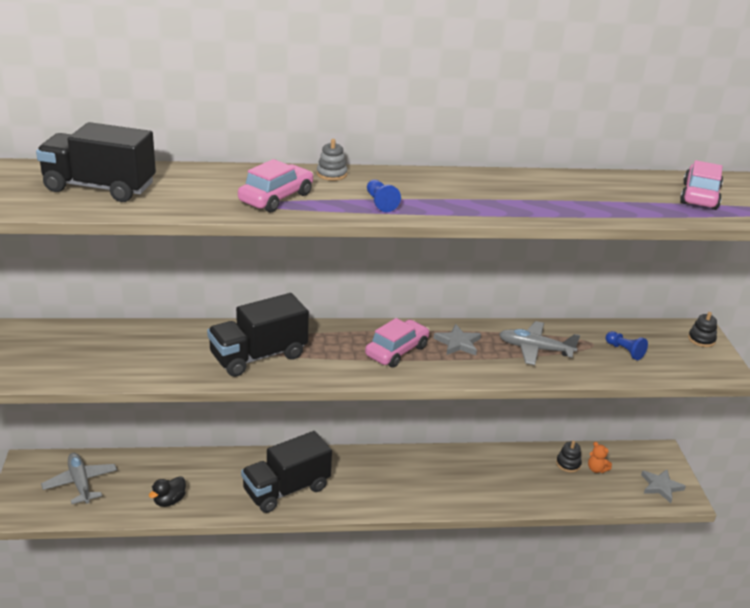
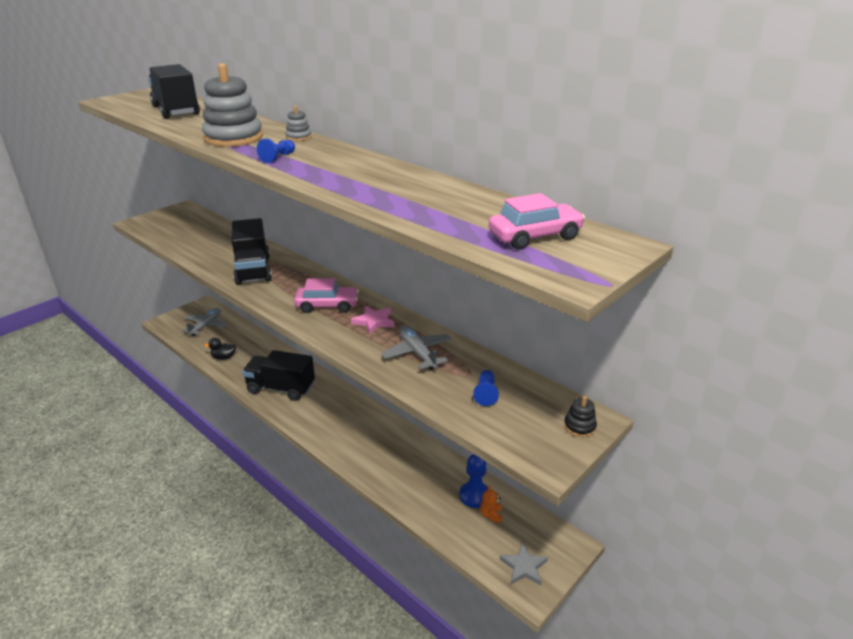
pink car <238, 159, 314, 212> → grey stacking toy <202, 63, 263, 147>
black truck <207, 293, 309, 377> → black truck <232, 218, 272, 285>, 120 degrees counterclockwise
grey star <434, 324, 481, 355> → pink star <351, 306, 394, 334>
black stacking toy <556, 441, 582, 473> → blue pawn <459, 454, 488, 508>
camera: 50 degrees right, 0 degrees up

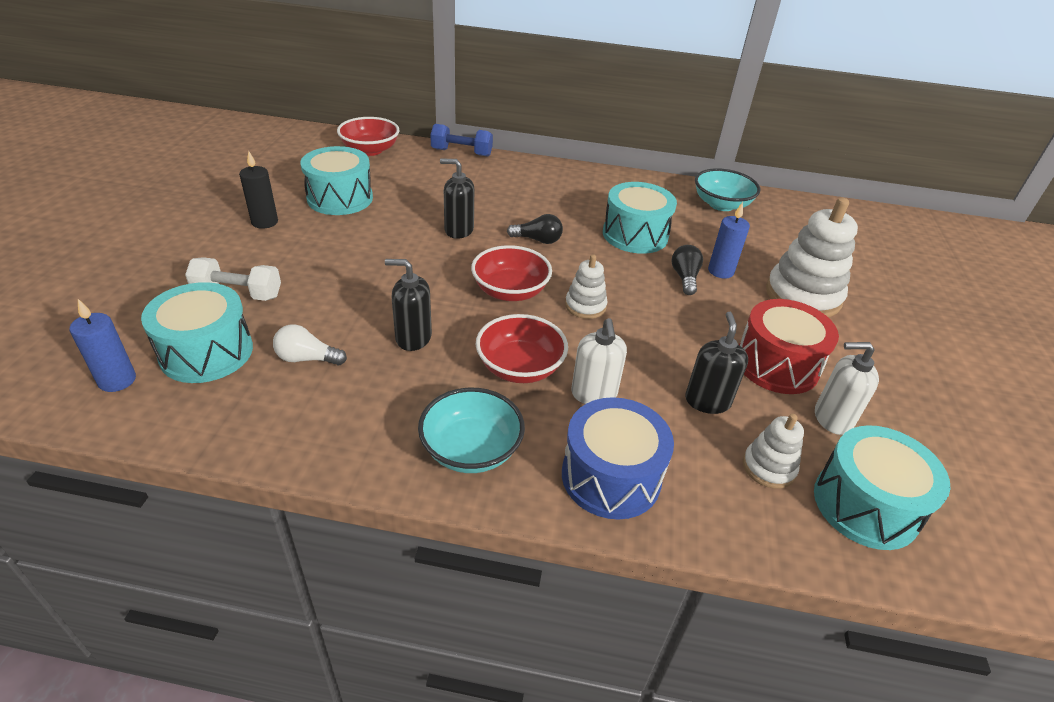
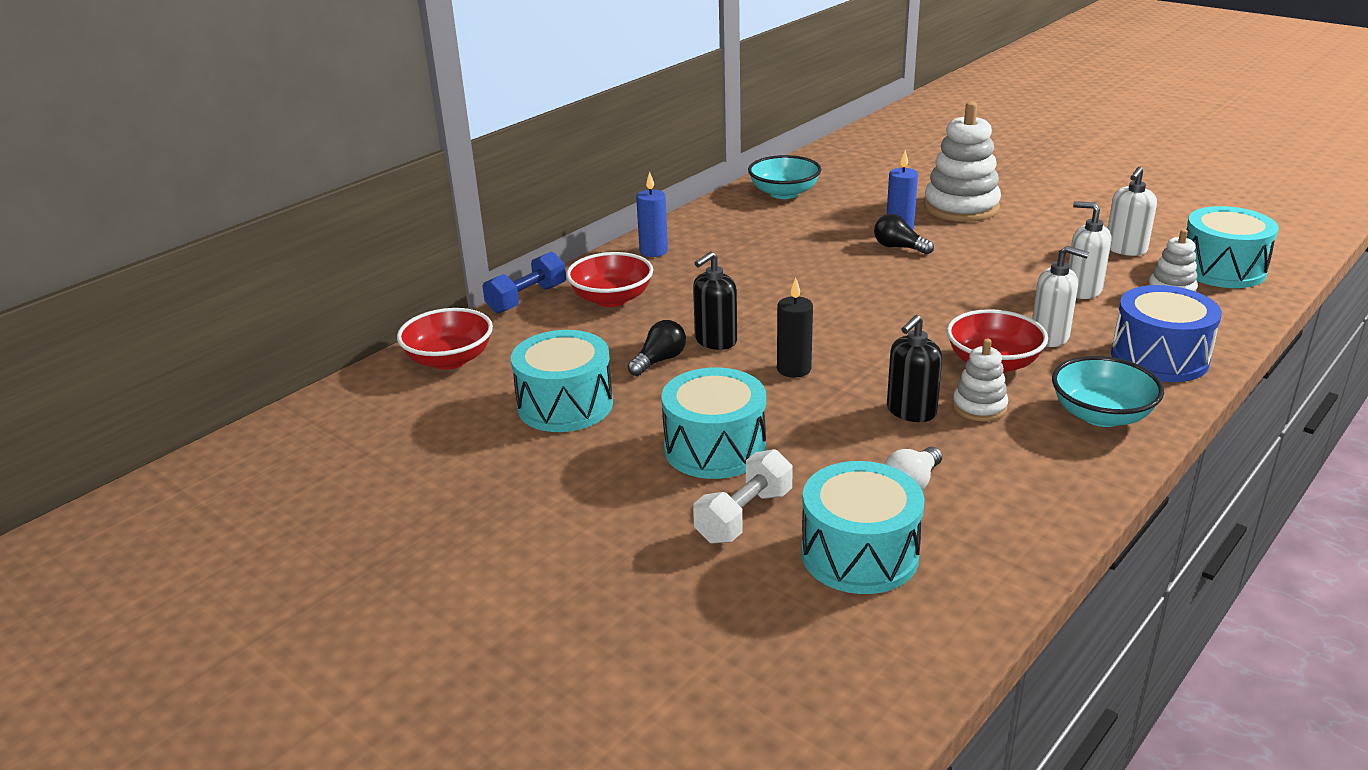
black candle <239, 151, 278, 229> → black candle <777, 277, 813, 378>, relocated
turquoise drum <603, 182, 677, 254> → turquoise drum <661, 367, 766, 479>, relocated
black light bulb <507, 214, 563, 244> → black light bulb <628, 320, 686, 376>, relocated
red bowl <471, 245, 552, 301> → red bowl <566, 252, 653, 307>, relocated
white stacking toy <565, 254, 607, 319> → white stacking toy <953, 339, 1008, 422>, relocated
blue candle <69, 299, 136, 392> → blue candle <636, 171, 668, 257>, relocated
red drum <739, 299, 839, 394> → -
black soap dispenser <685, 312, 748, 414> → white soap dispenser <1069, 201, 1111, 299>
camera: 55 degrees left, 10 degrees down

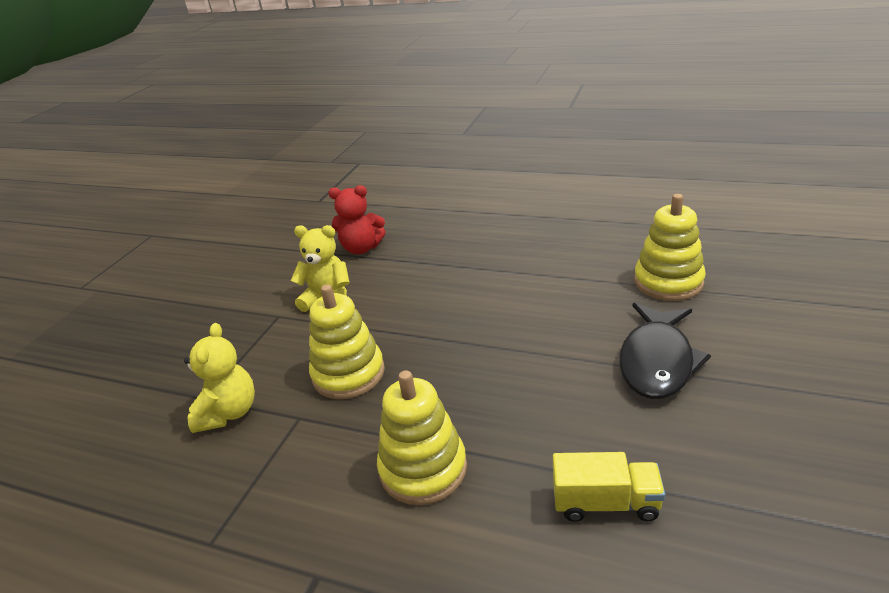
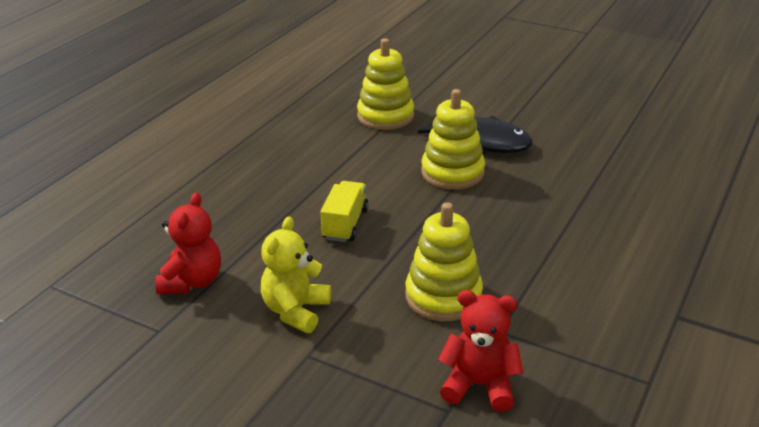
yellow teddy bear <184, 323, 255, 433> → red teddy bear <438, 290, 523, 412>
yellow stacking toy <377, 370, 467, 505> → yellow stacking toy <421, 89, 485, 190>, relocated
yellow truck <553, 452, 665, 522> → yellow truck <320, 181, 369, 242>, relocated
camera: 85 degrees left, 0 degrees up

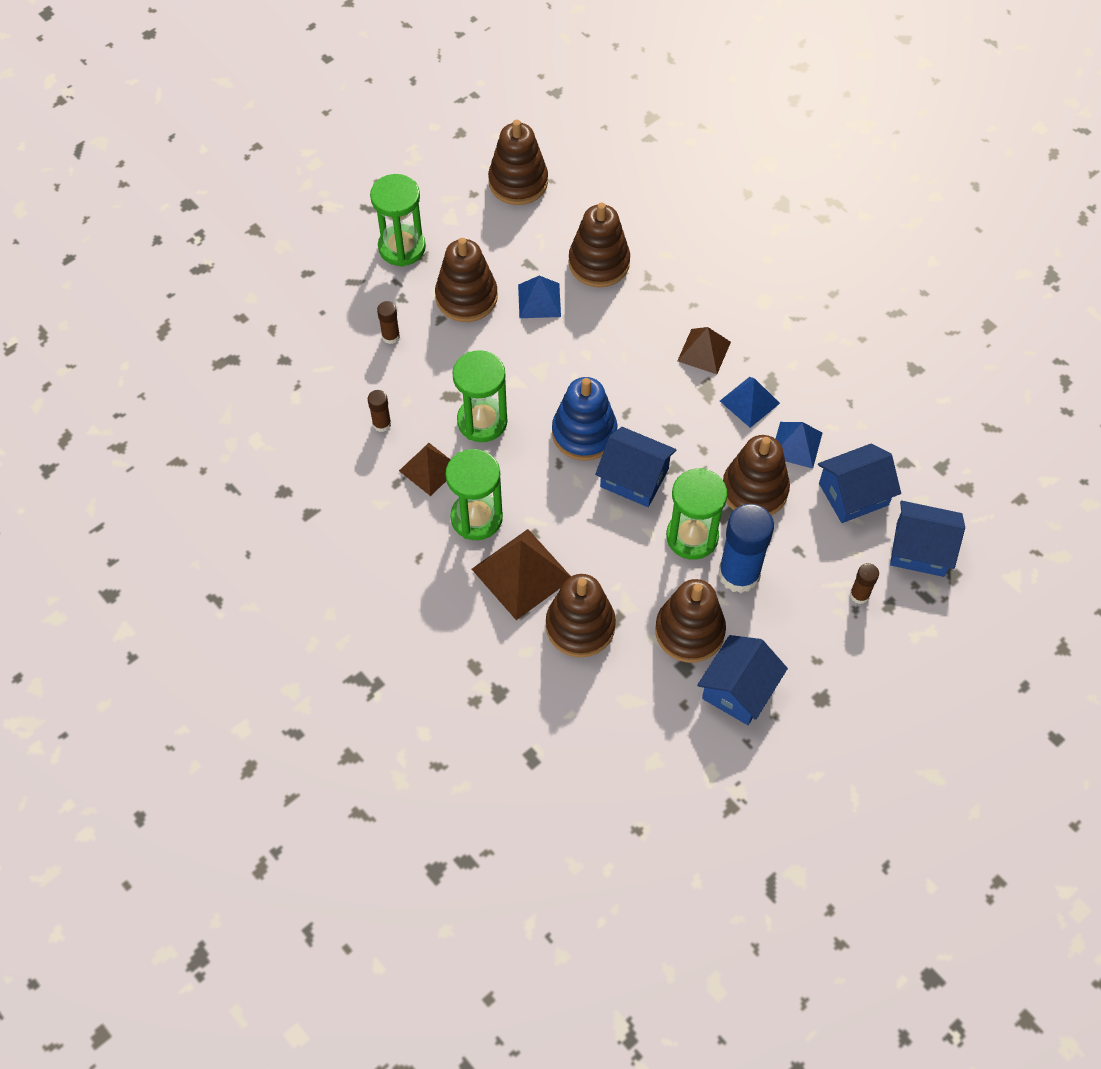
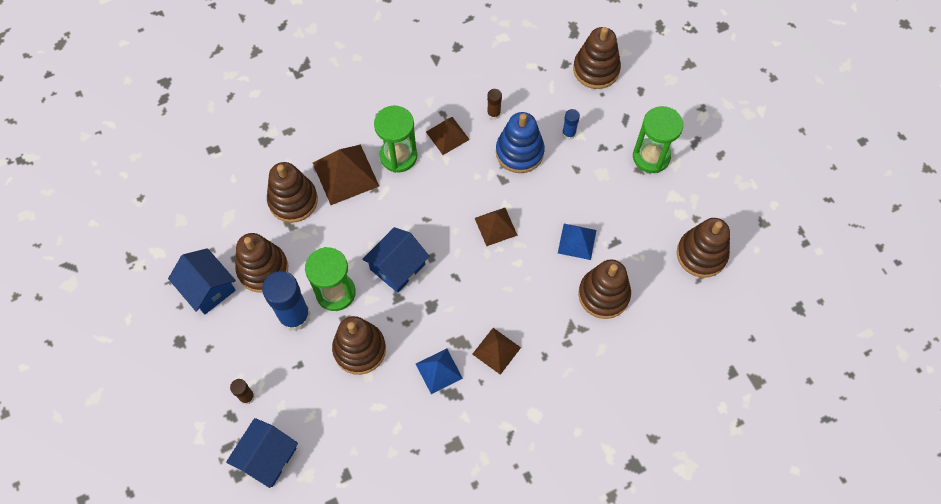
brown stacking toy <435, 238, 498, 322> → brown stacking toy <573, 27, 621, 89>, relocated
brown glue stick <377, 301, 400, 344> → blue glue stick <562, 109, 580, 140>
green hourglass <452, 350, 508, 442> → -
blue stacking toy <552, 377, 617, 461> → blue stacking toy <496, 112, 545, 173>, relocated
blue pyramid <776, 422, 822, 469> → -
blue house <818, 444, 901, 523> → -
- → brown pyramid <475, 208, 518, 246>
camera: 105 degrees right, 5 degrees up

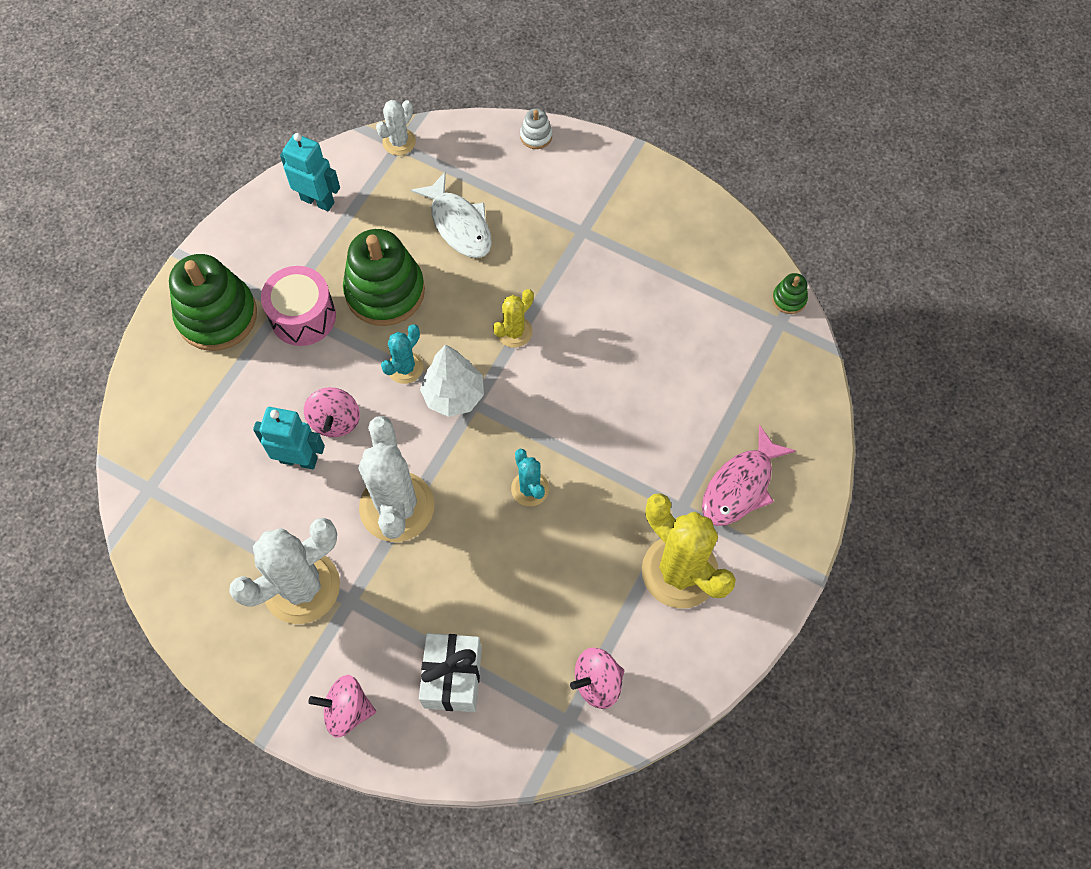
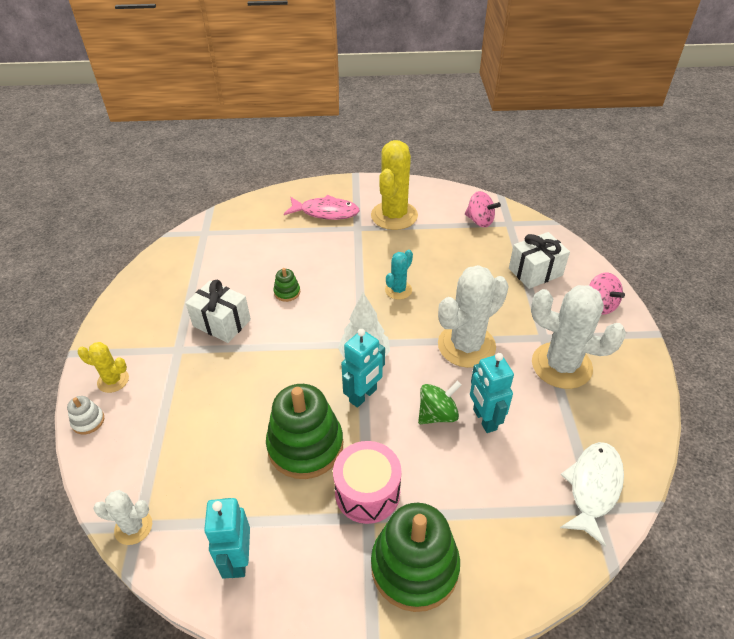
white fish <411, 172, 492, 258> → white fish <560, 442, 624, 547>, relocated
green stacking toy <772, 273, 808, 314> → green stacking toy <274, 268, 300, 302>, relocated
yellow cactus <493, 289, 534, 348> → yellow cactus <77, 342, 129, 393>, relocated
turquoise cactus <381, 324, 423, 384> → turquoise robot <341, 329, 385, 408>
pink spinning top <304, 387, 360, 437> → green spinning top <418, 381, 461, 424>
- → white gift <186, 280, 251, 343>
camera: 120 degrees left, 20 degrees down

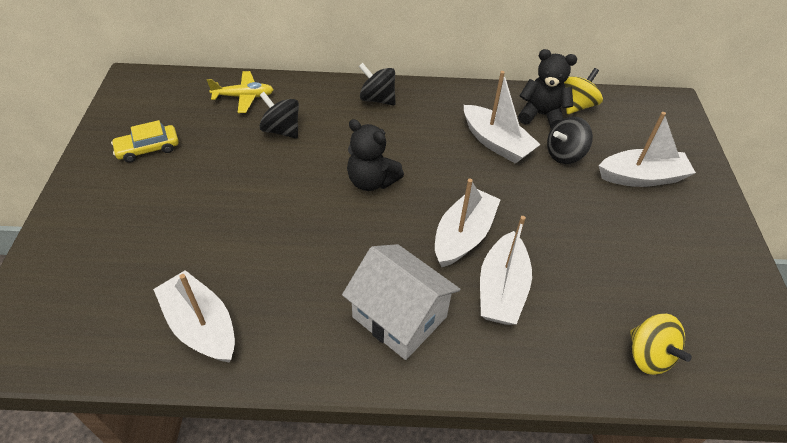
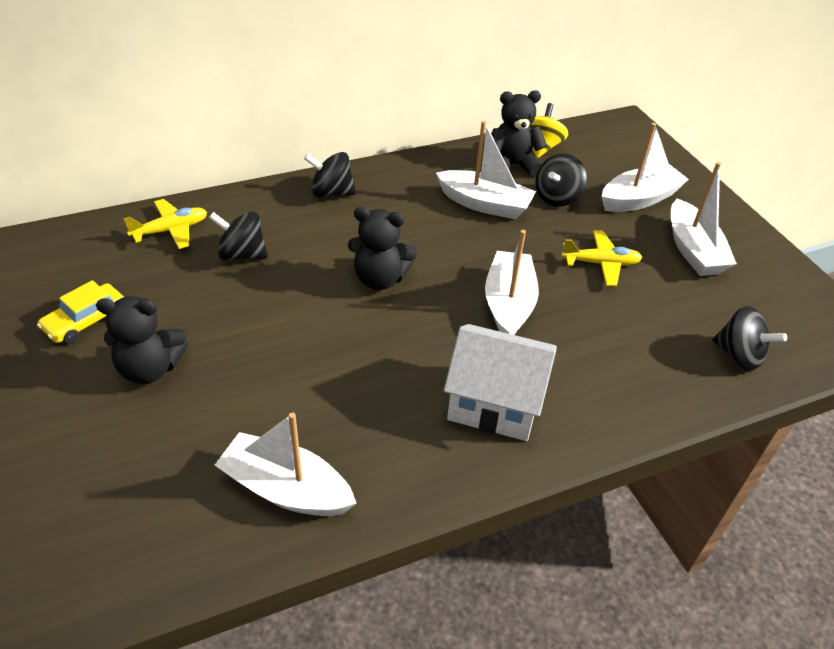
white boat <480, 216, 532, 325> → white boat <671, 162, 737, 276>, relocated
yellow spinning top <630, 314, 692, 375> → black spinning top <712, 306, 787, 371>
- → yellow plane <562, 230, 642, 286>
- → black teddy bear <96, 296, 188, 384>
camera: 25 degrees left, 5 degrees down

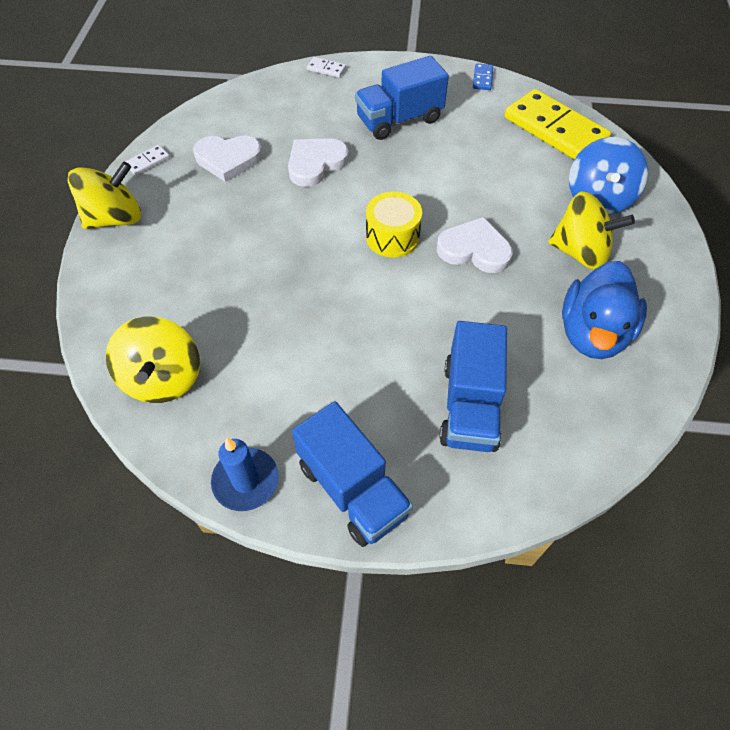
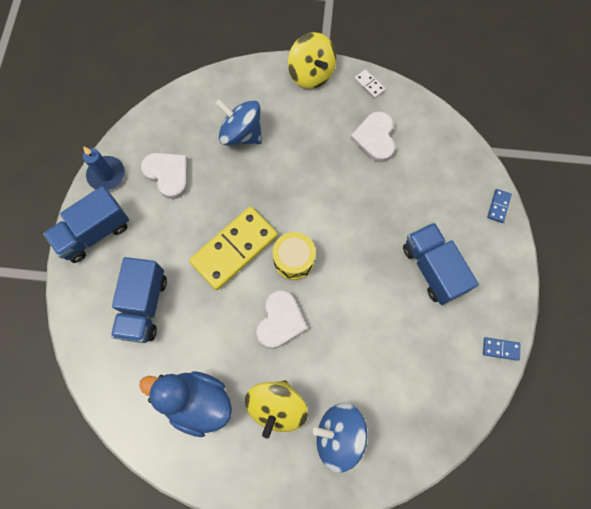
white domino <307, 57, 346, 78> → blue domino <487, 189, 512, 223>
yellow domino <505, 89, 611, 160> → yellow domino <189, 207, 278, 290>, relocated
white heart <288, 138, 349, 187> → white heart <141, 153, 188, 199>, relocated
yellow spinning top <106, 317, 200, 403> → -
blue truck <439, 321, 507, 452> → blue truck <111, 257, 167, 343>, 90 degrees counterclockwise
- → blue spinning top <215, 99, 262, 145>
camera: 90 degrees right, 15 degrees up

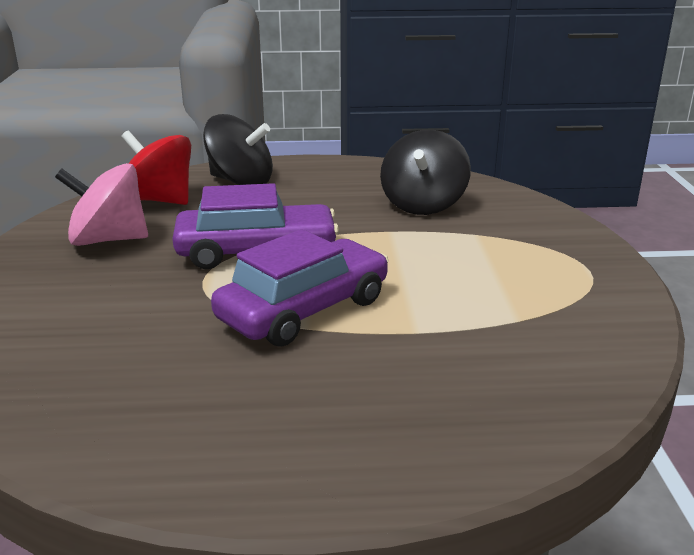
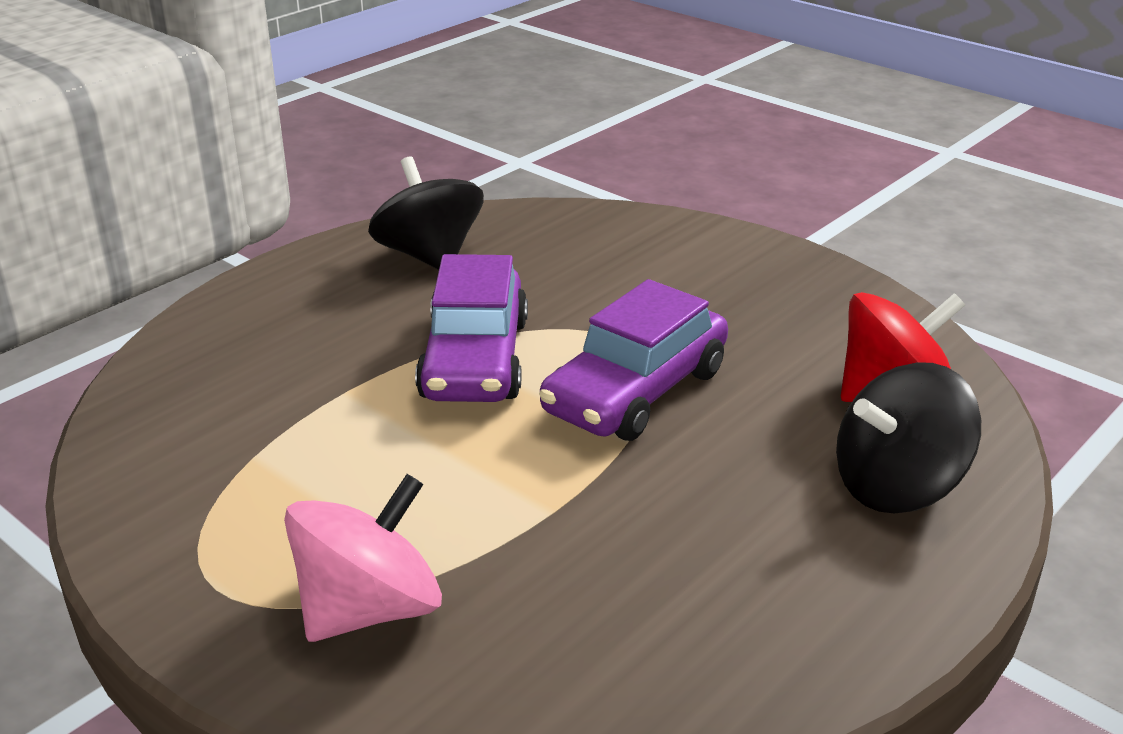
black spinning top <380, 130, 471, 215> → black spinning top <368, 156, 484, 270>, relocated
pink spinning top <55, 163, 148, 246> → pink spinning top <284, 474, 442, 642>, relocated
camera: 135 degrees right, 5 degrees up

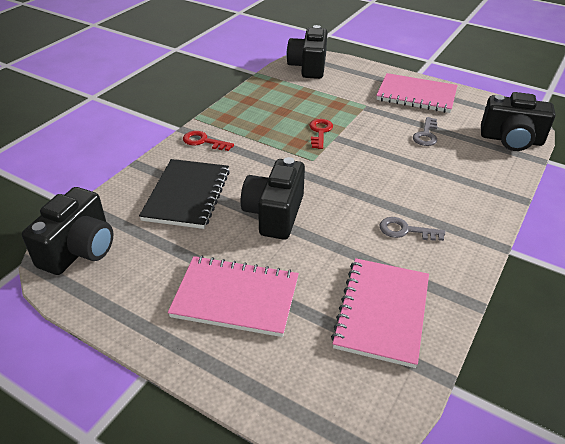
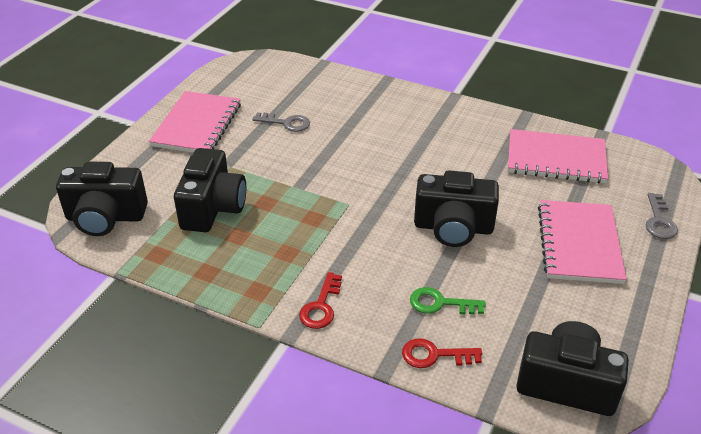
black camera <481, 92, 556, 151> → black camera <174, 148, 246, 232>, relocated
red key <310, 119, 333, 149> → red key <402, 338, 482, 368>, relocated
black notebook <139, 159, 230, 229> → green key <410, 287, 486, 314>
grey key <379, 217, 445, 241> → grey key <646, 193, 678, 239>, relocated
camera: 95 degrees left, 0 degrees up

